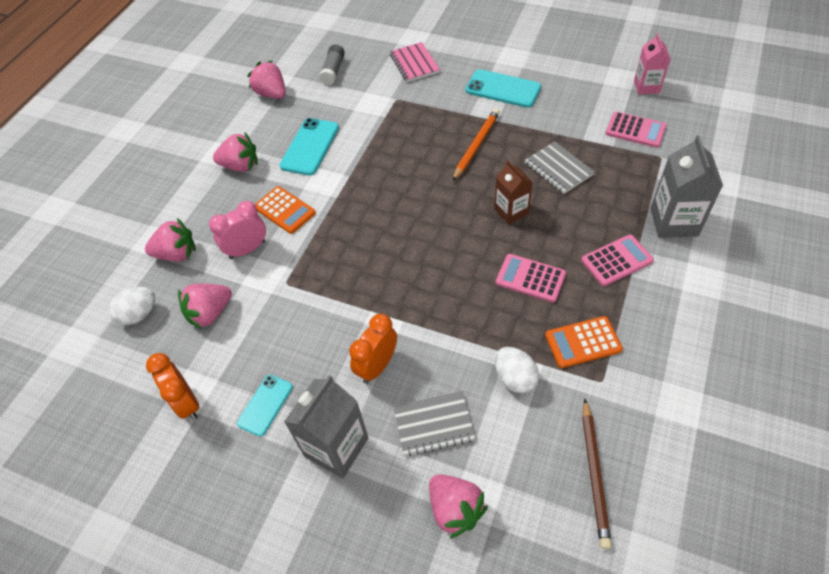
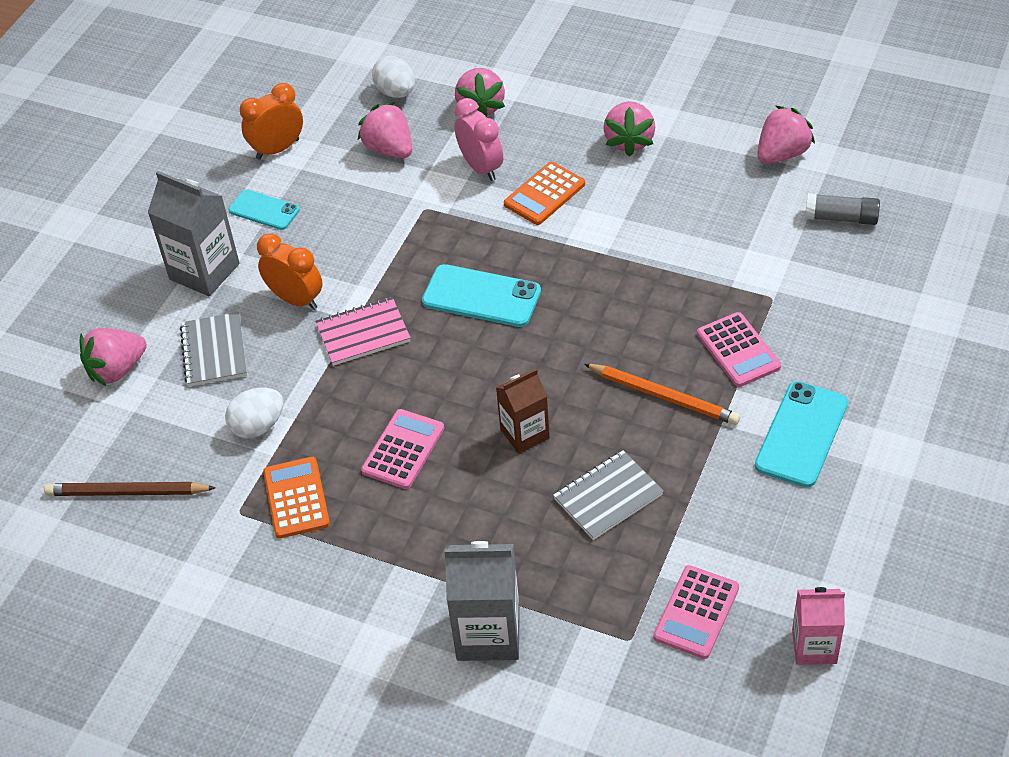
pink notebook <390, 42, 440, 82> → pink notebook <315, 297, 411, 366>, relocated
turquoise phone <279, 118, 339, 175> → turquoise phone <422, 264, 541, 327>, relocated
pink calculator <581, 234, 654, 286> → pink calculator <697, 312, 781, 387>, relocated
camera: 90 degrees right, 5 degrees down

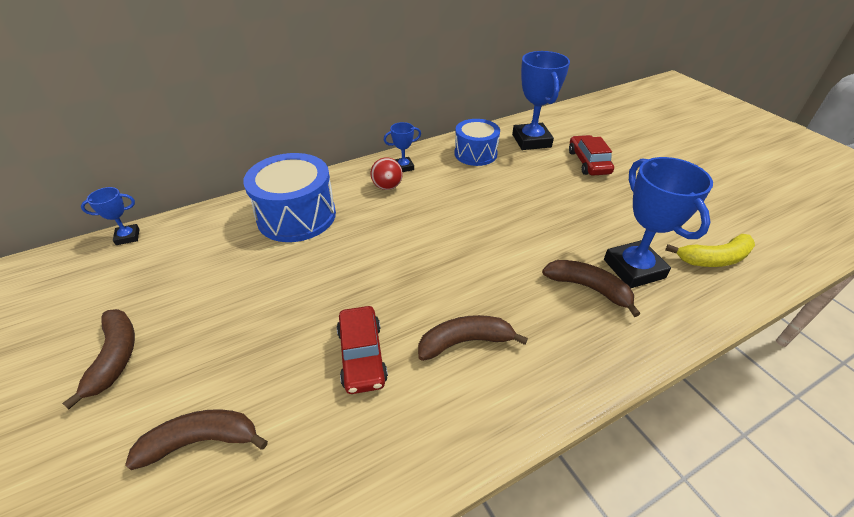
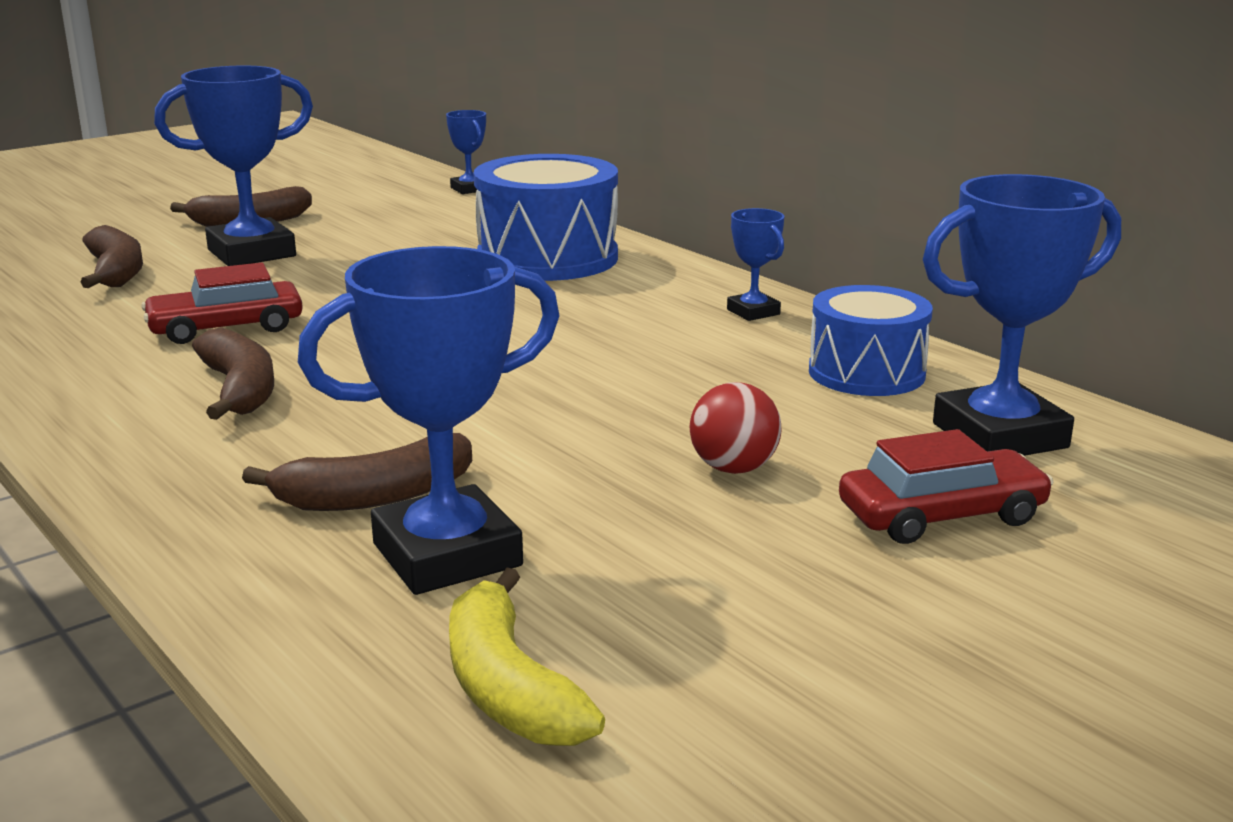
red ball <371, 157, 403, 190> → red ball <690, 382, 782, 474>, relocated
brown banana <542, 260, 640, 317> → brown banana <242, 433, 472, 511>, 45 degrees clockwise
- → blue trophy <154, 66, 313, 266>
camera: 80 degrees right, 20 degrees down

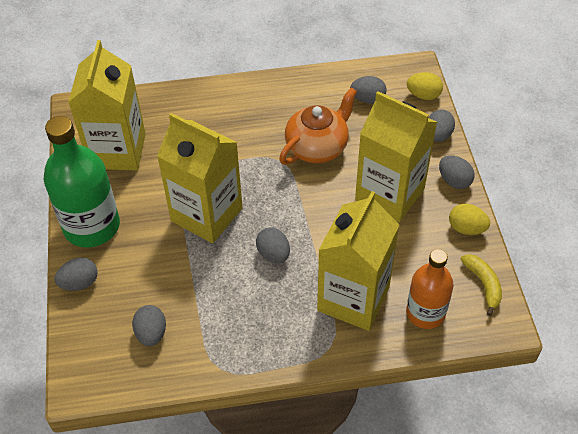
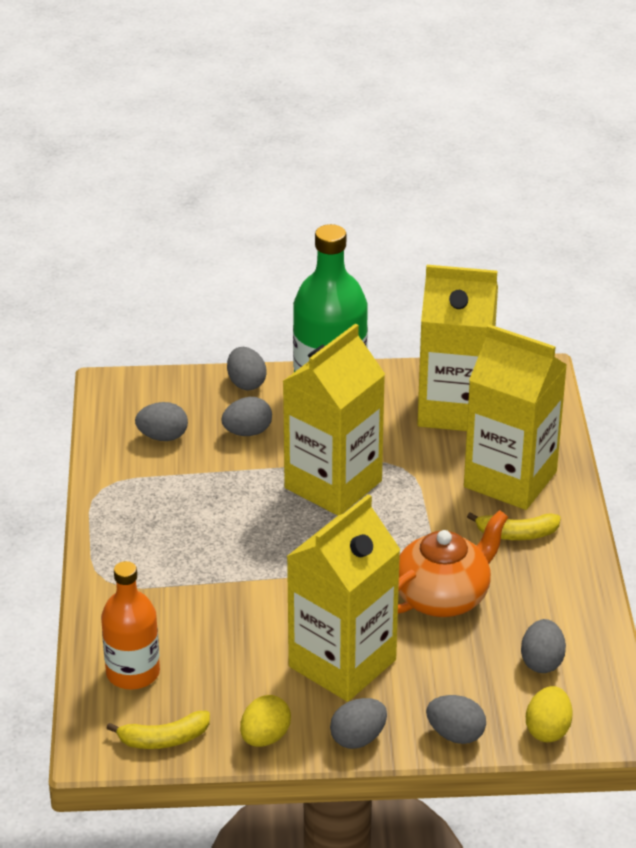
orange teapot <279, 87, 357, 165> → orange teapot <398, 510, 508, 617>, 90 degrees counterclockwise
yellow carton <317, 191, 399, 331> → yellow carton <464, 324, 567, 510>, relocated
grey egg <256, 227, 290, 263> → grey egg <221, 397, 272, 436>, relocated
- → yellow banana <467, 512, 561, 540>
camera: 95 degrees right, 15 degrees down

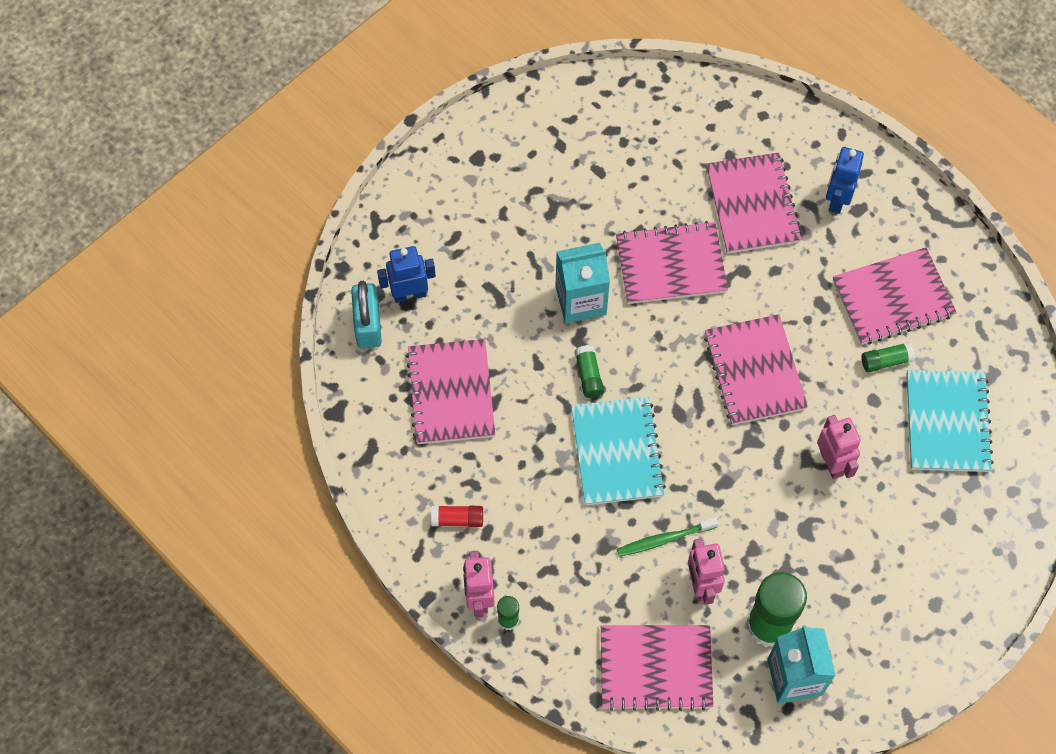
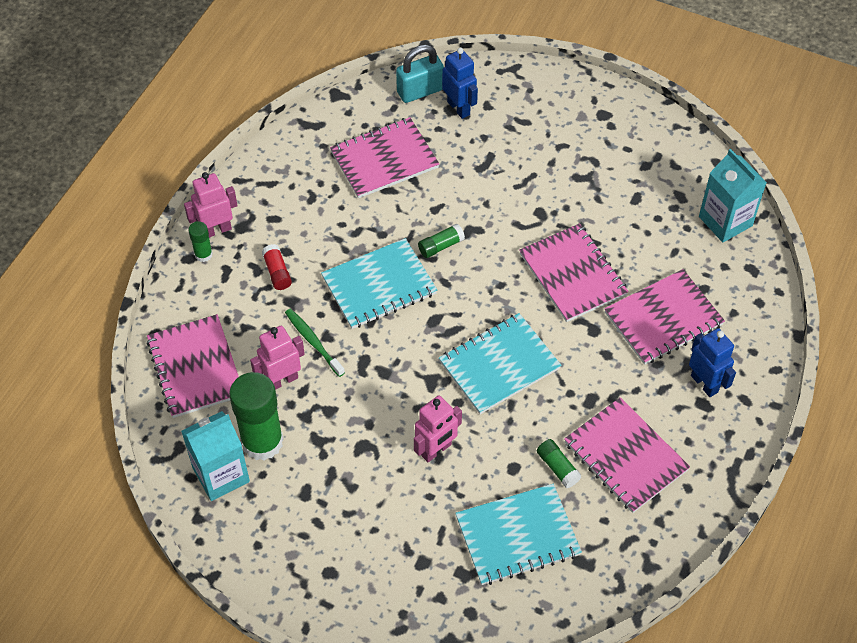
blue robot <826, 147, 864, 214> → blue robot <689, 328, 736, 397>, 60 degrees clockwise
turquoise carton <556, 243, 610, 323> → turquoise carton <699, 149, 767, 242>, relocated
pink notebook <704, 314, 808, 425> → turquoise notebook <439, 313, 561, 414>
red glue stick <431, 506, 483, 527> → red glue stick <262, 244, 292, 290>, relocated
camera: 70 degrees right, 10 degrees down

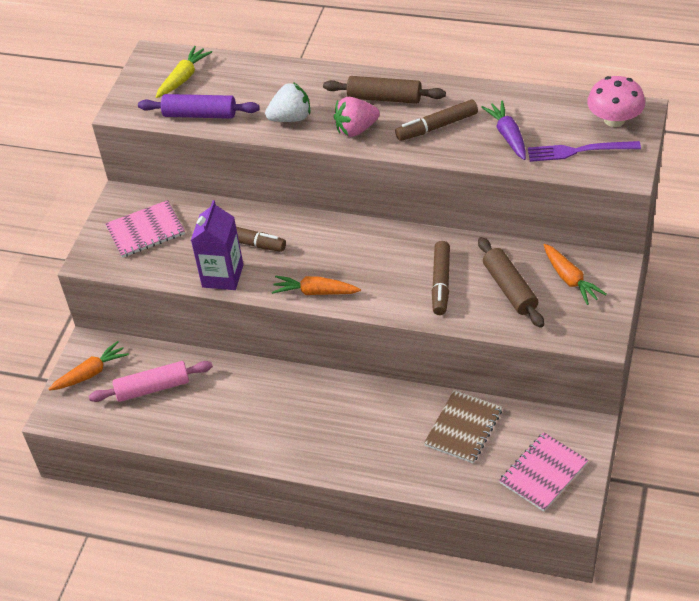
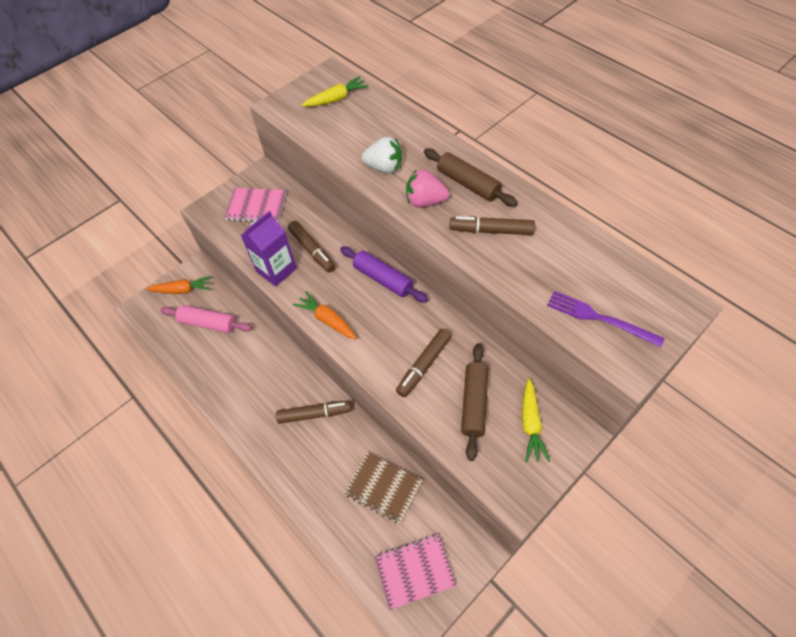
pink mushroom <587, 76, 645, 127> → -
purple rolling pin <138, 94, 260, 119> → purple rolling pin <340, 246, 428, 303>, relocated
purple carrot <481, 101, 526, 160> → -
orange carrot <544, 244, 607, 305> → yellow carrot <522, 379, 550, 462>
brown notebook <424, 390, 502, 463> → brown notebook <344, 452, 422, 524>, 60 degrees clockwise
- → brown marker <276, 401, 351, 424>
camera: 30 degrees right, 10 degrees up

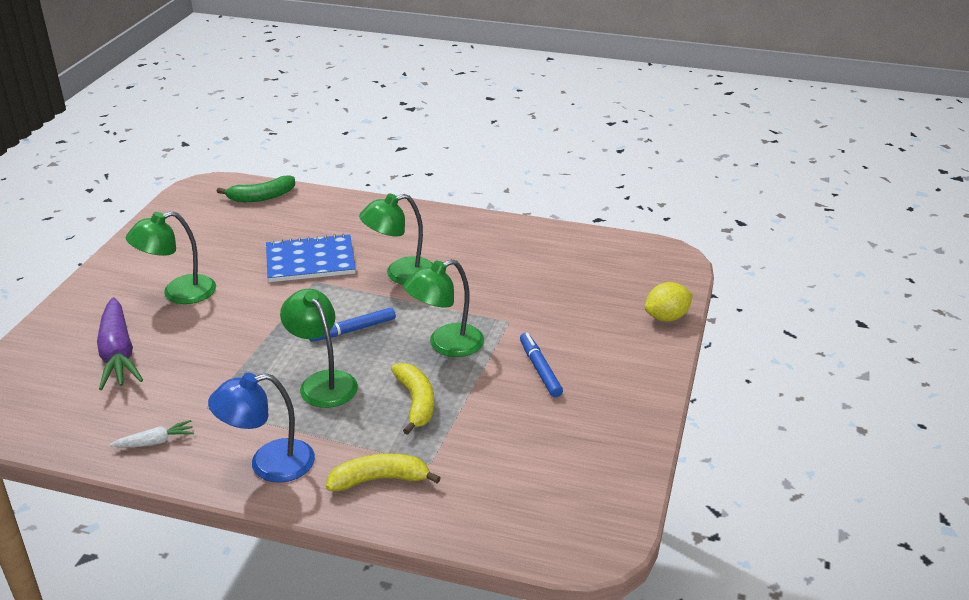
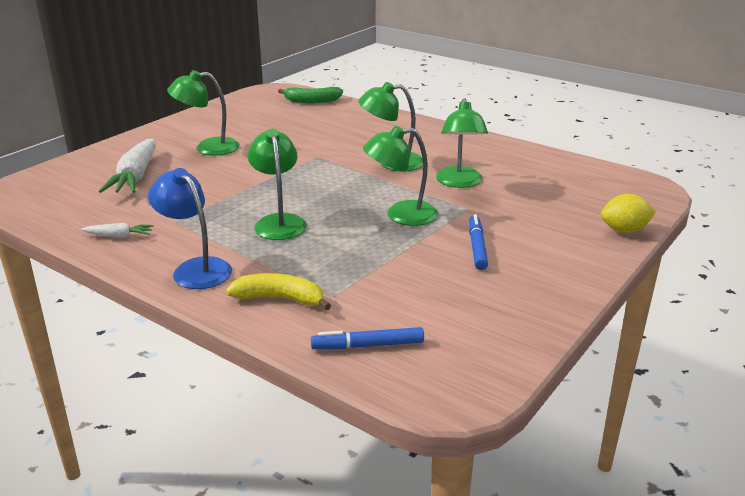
blue notebook <266, 233, 356, 282> → -
purple carrot <97, 297, 143, 390> → white carrot <99, 139, 156, 193>
blue marker <309, 308, 396, 342> → blue marker <311, 327, 424, 349>, relocated
yellow banana <391, 363, 434, 435> → -
blue lamp <208, 373, 315, 483> → blue lamp <148, 168, 232, 289>, 45 degrees clockwise
- → green lamp <436, 98, 488, 188>
camera: 20 degrees right, 5 degrees down

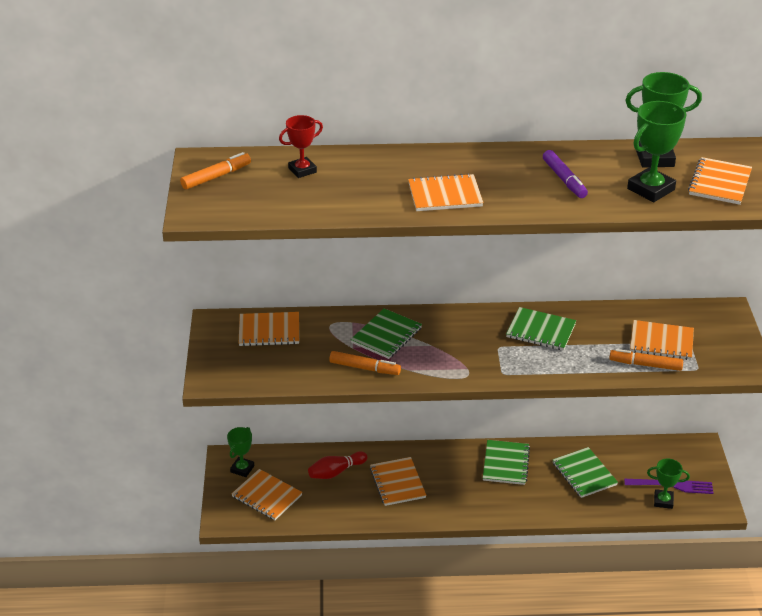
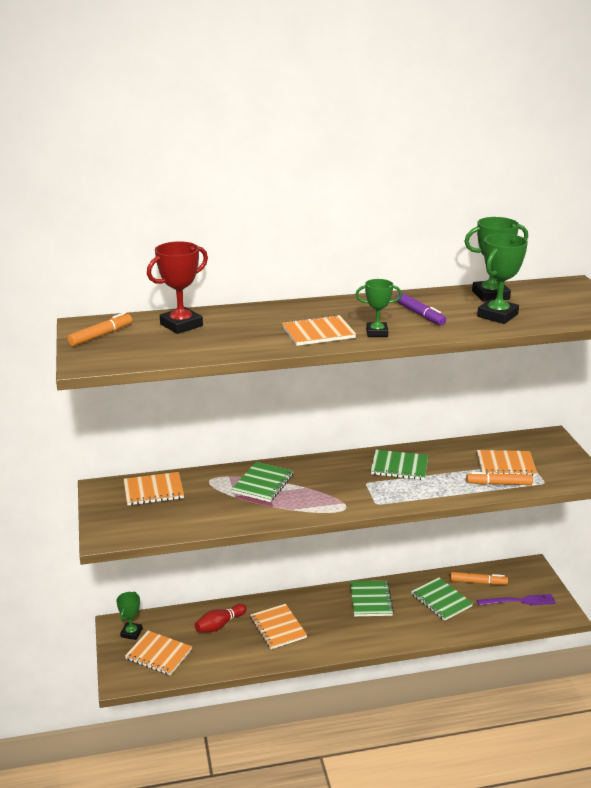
red trophy <279, 115, 323, 178> → red trophy <147, 241, 208, 334>, x1.56
orange notebook <688, 157, 752, 205> → -
orange marker <329, 351, 401, 375> → orange marker <450, 572, 508, 585>, relocated
green trophy <647, 459, 690, 509> → green trophy <356, 279, 402, 337>, relocated
camera: 10 degrees left, 10 degrees down

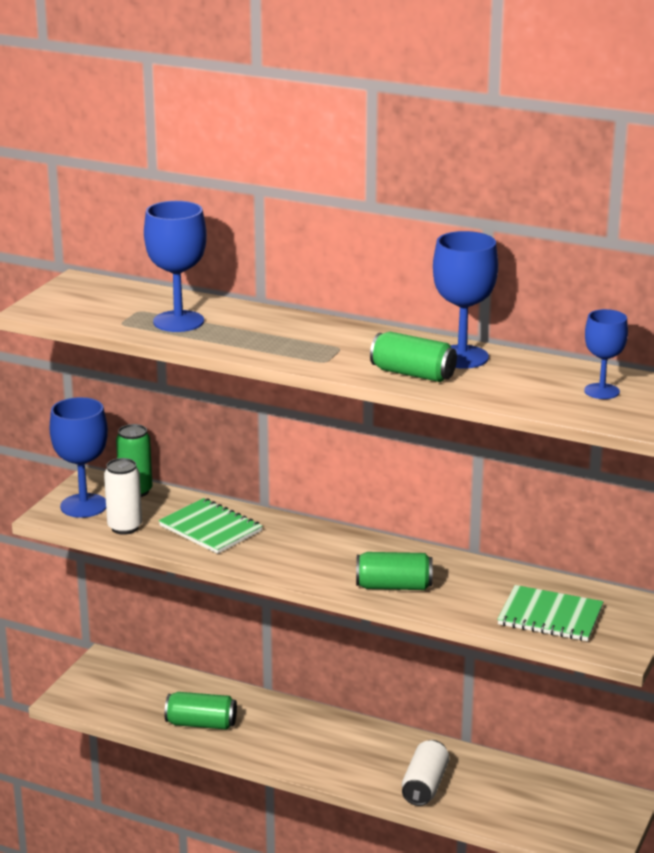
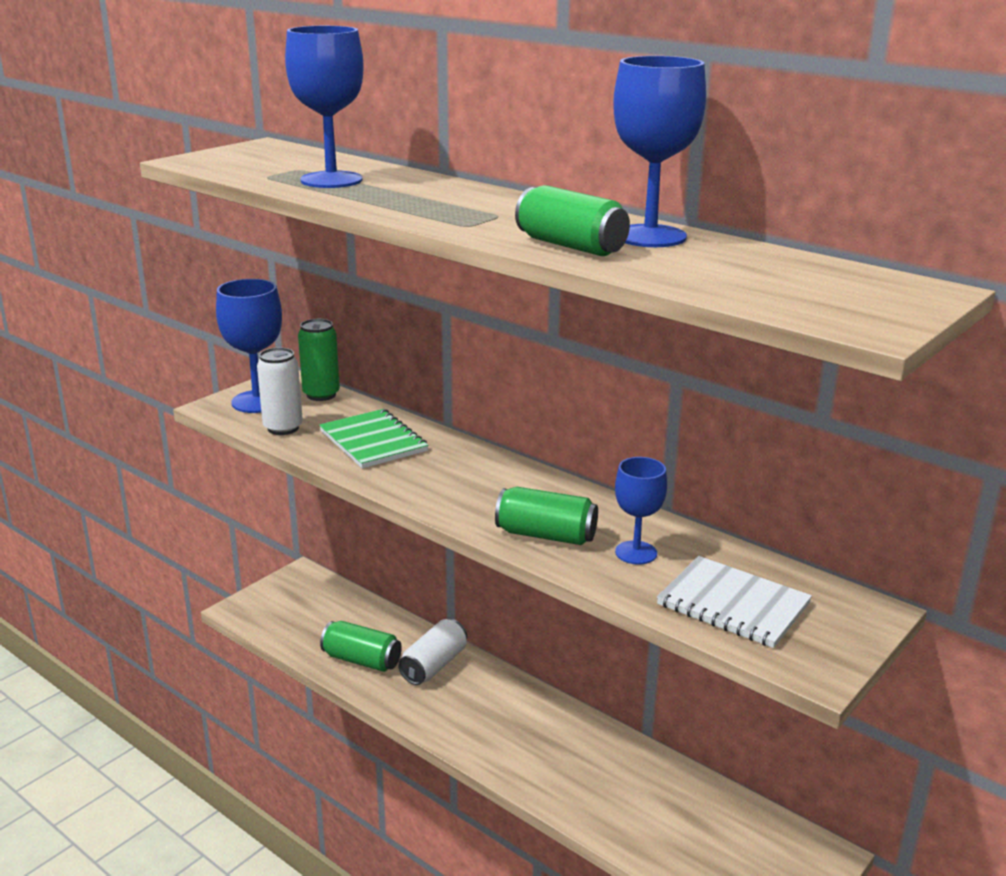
blue goblet <584, 309, 628, 399> → blue goblet <615, 457, 667, 565>, relocated
green notebook <497, 585, 603, 641> → white notebook <657, 556, 812, 648>
white can <402, 740, 450, 806> → white can <398, 619, 467, 685>, relocated
camera: 15 degrees right, 0 degrees up

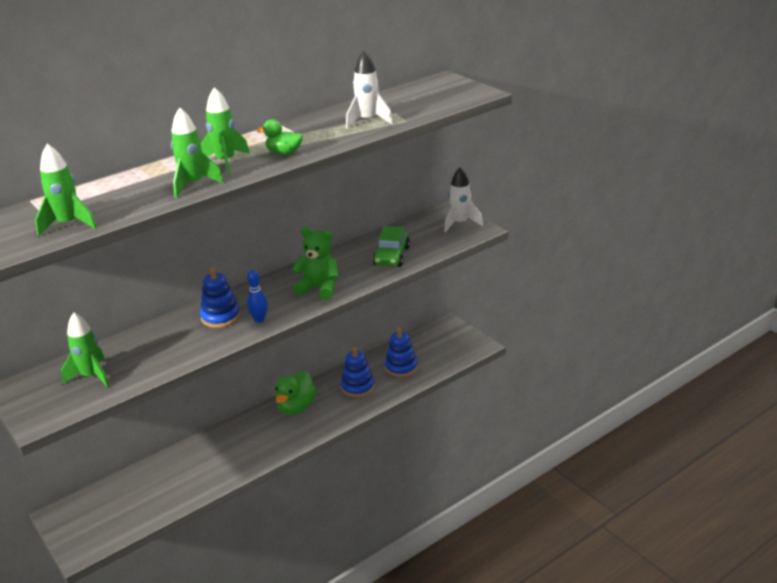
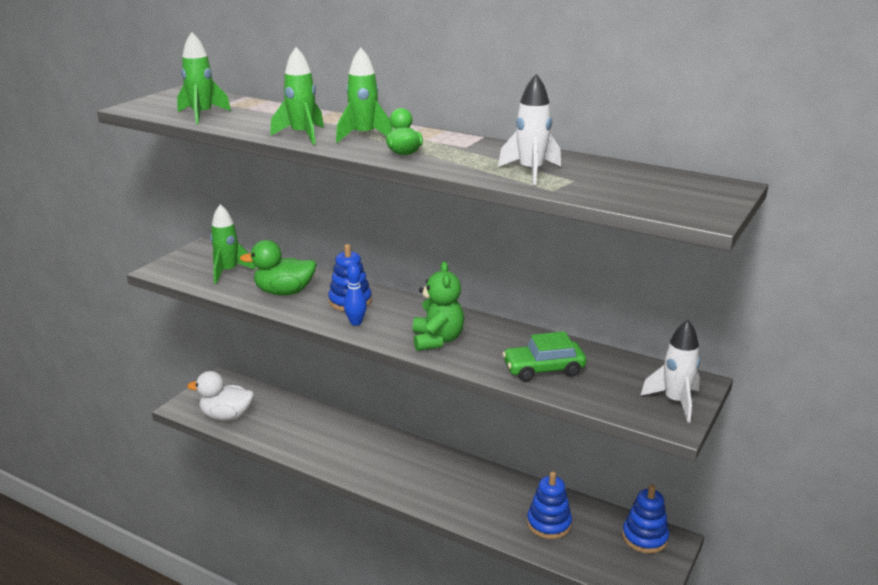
blue stacking toy <341, 347, 375, 398> → blue stacking toy <622, 485, 669, 554>, relocated
green duck <275, 370, 317, 415> → green duck <240, 240, 317, 295>, relocated
- → white duck <187, 371, 254, 421>
camera: 65 degrees right, 5 degrees down

